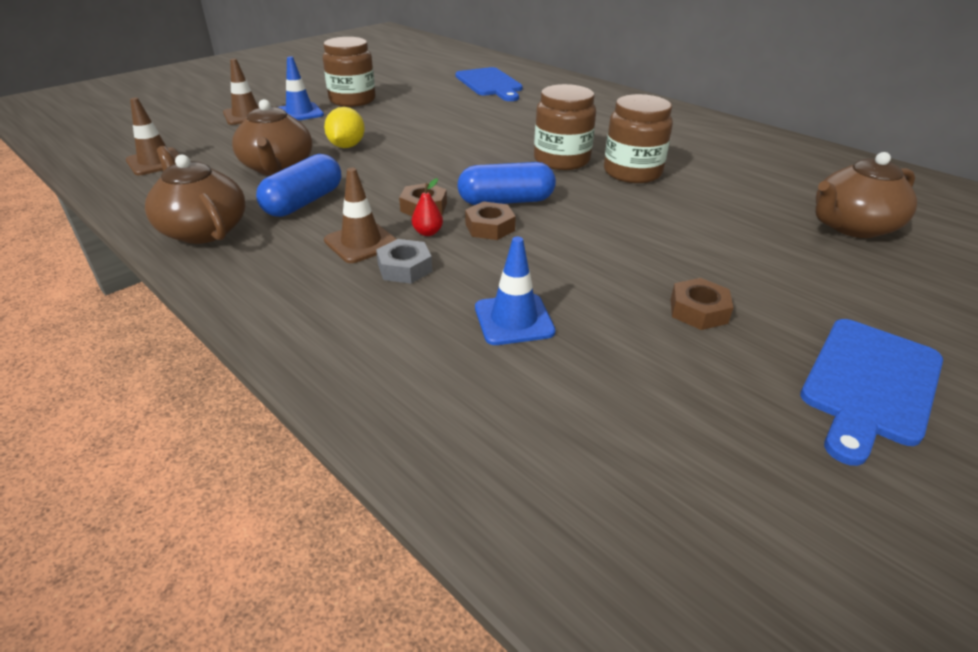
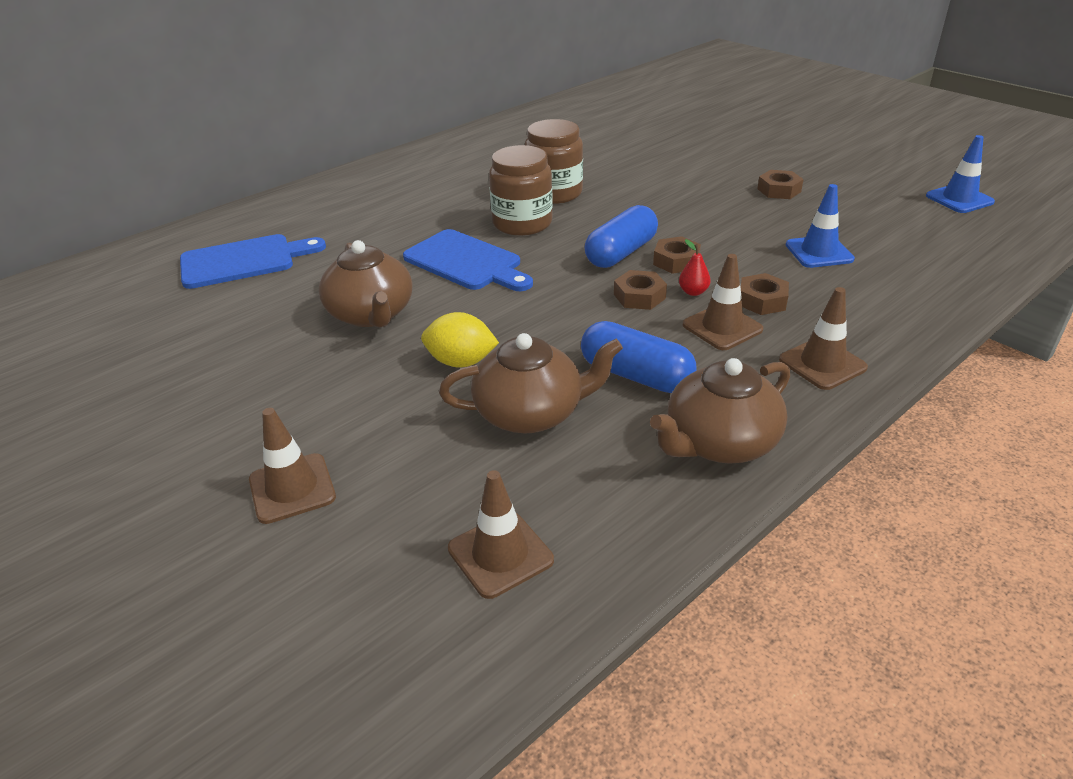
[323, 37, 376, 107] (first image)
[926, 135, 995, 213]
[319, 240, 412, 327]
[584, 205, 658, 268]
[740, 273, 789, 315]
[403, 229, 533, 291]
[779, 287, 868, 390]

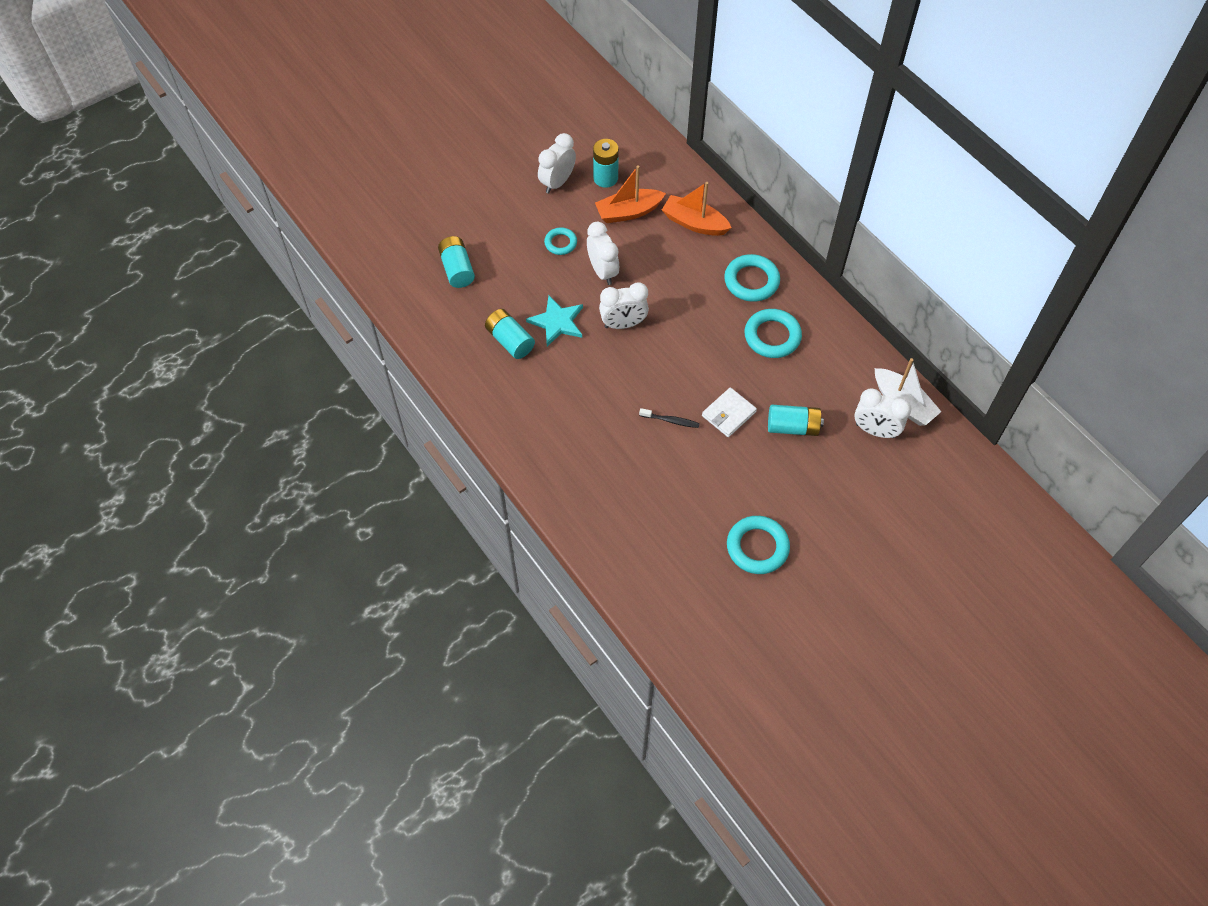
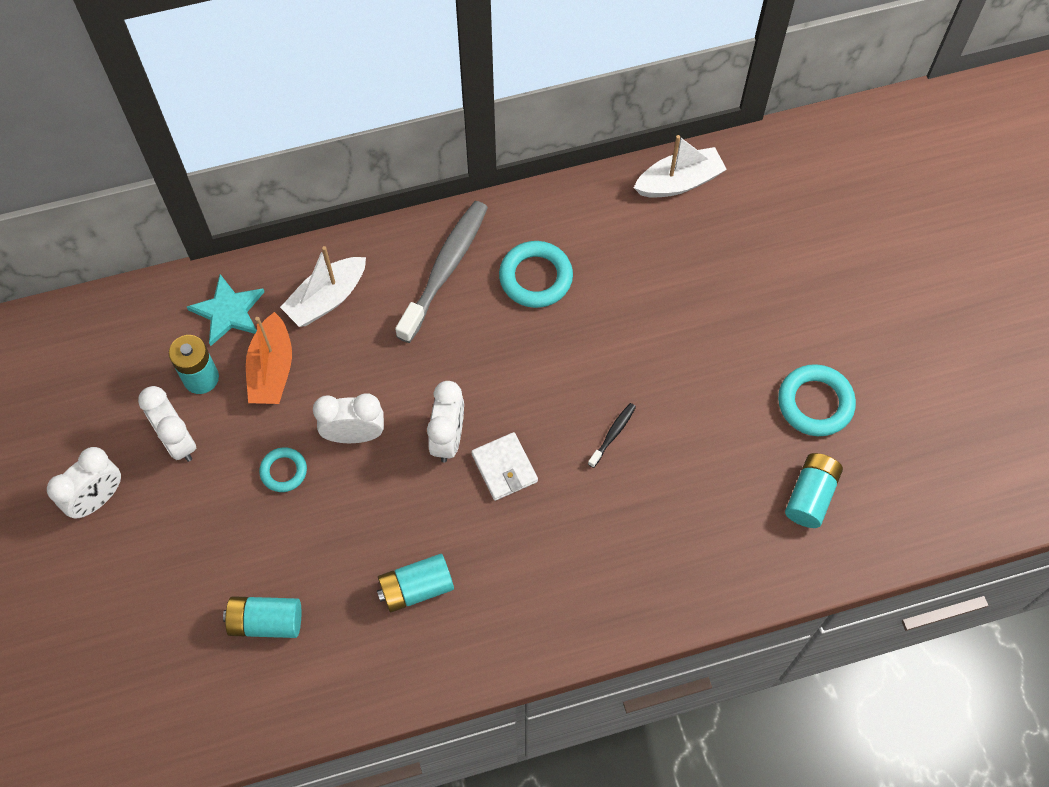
[280, 246, 366, 327]
[395, 201, 488, 343]
[187, 274, 264, 346]
[471, 432, 538, 501]
[47, 447, 121, 519]
[785, 453, 843, 528]

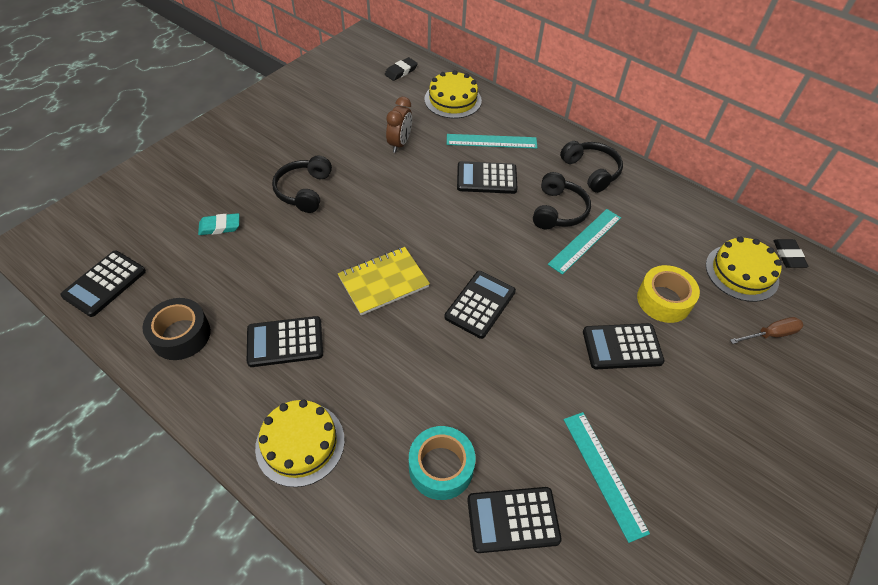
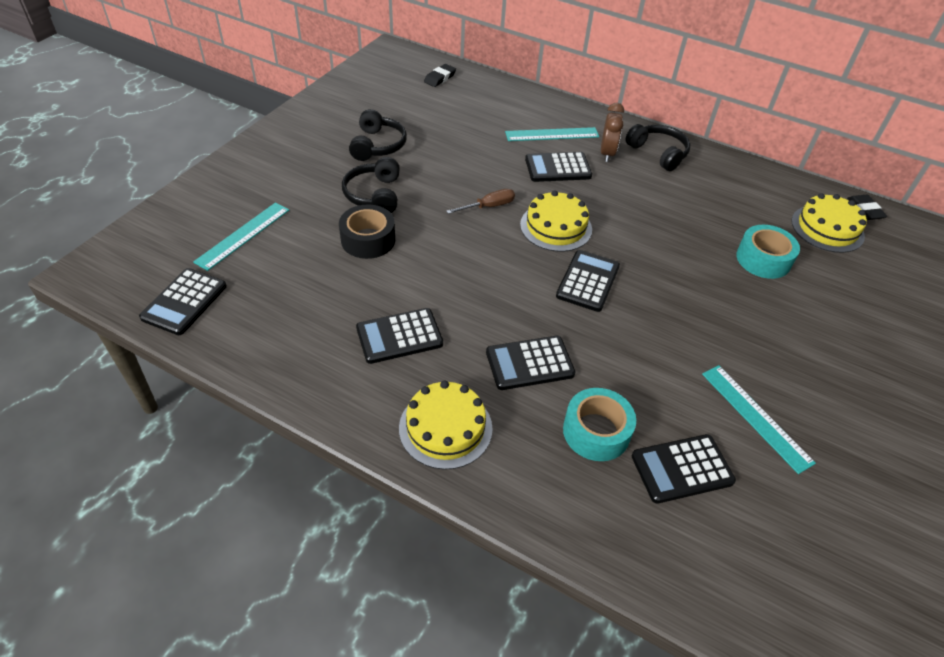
[520, 190, 592, 252]
[601, 103, 624, 162]
[349, 109, 407, 161]
[193, 202, 289, 271]
[198, 213, 239, 235] (first image)
[338, 247, 430, 315] (first image)
[736, 225, 800, 279]
[339, 205, 395, 259]
[446, 189, 515, 214]
[486, 336, 575, 390]

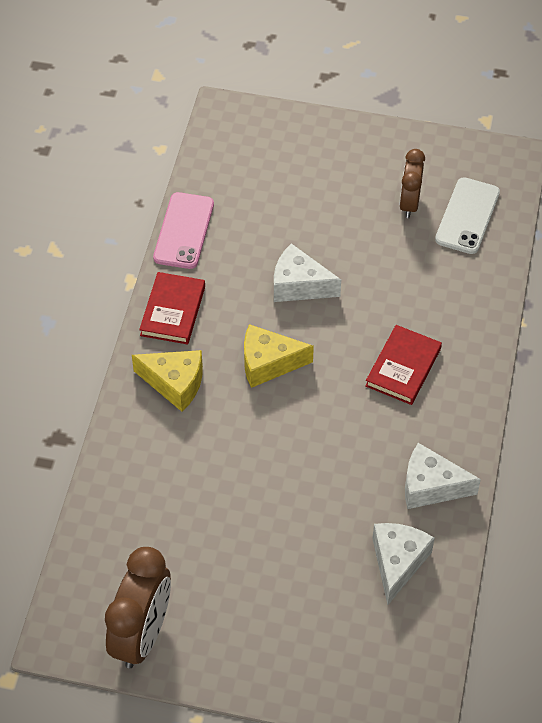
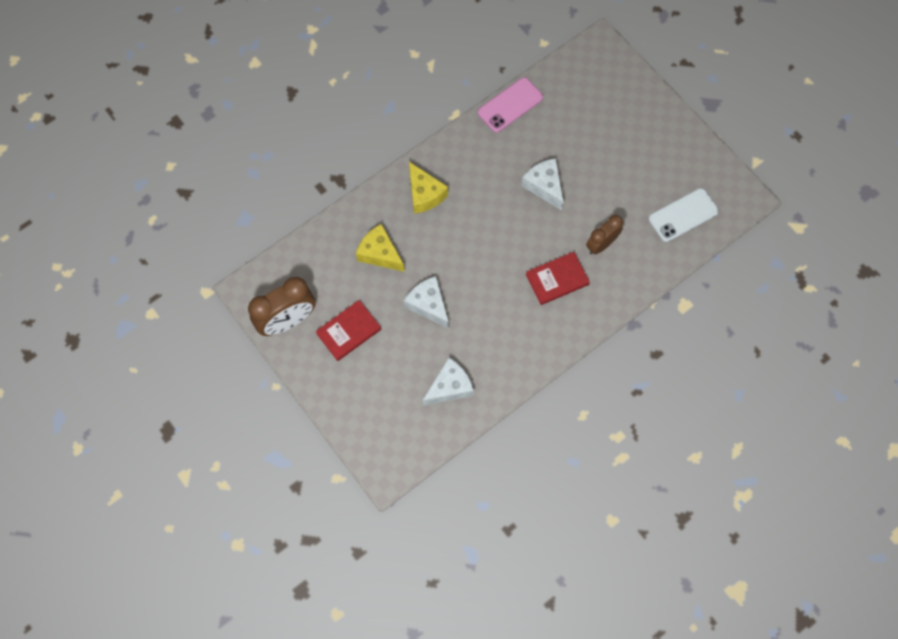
[586, 215, 623, 255]
[315, 300, 381, 361]
[356, 224, 405, 272]
[404, 276, 449, 329]

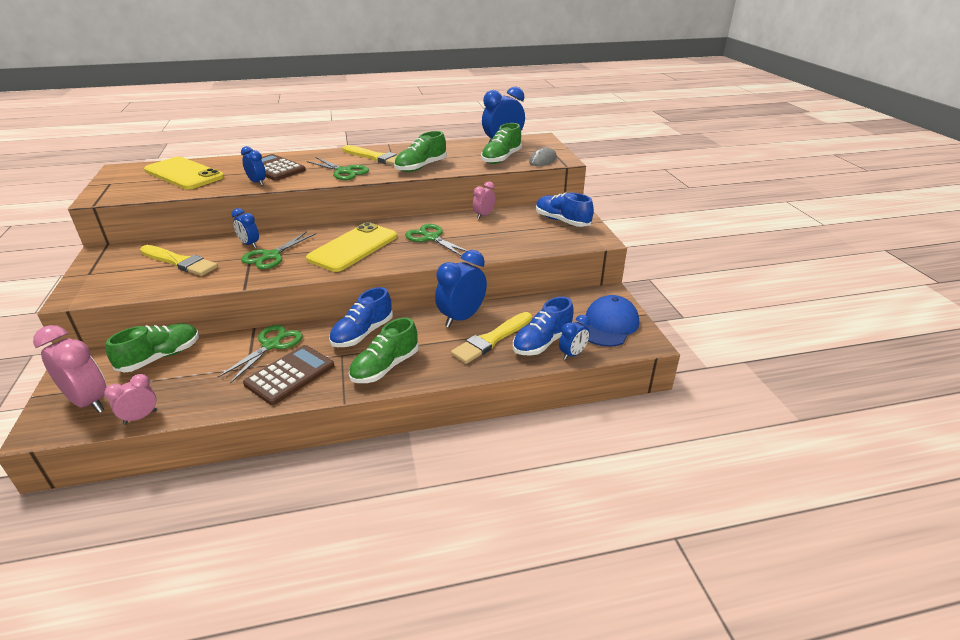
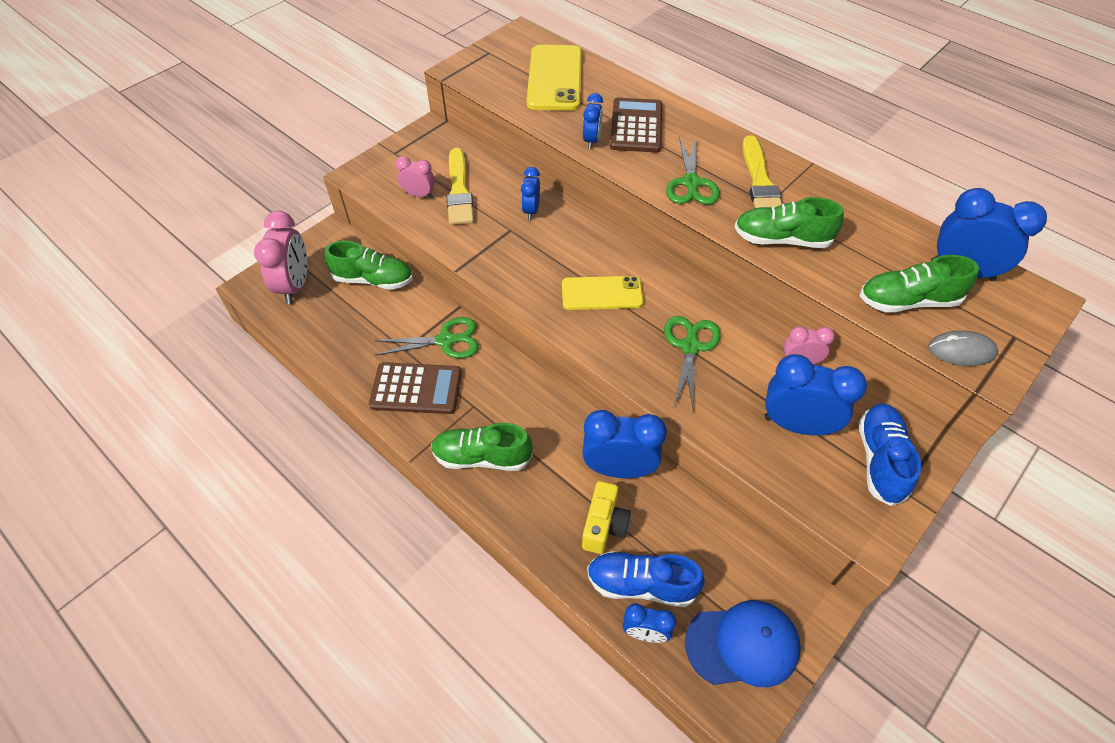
[562, 276, 643, 310]
[241, 231, 316, 269] (first image)
[329, 287, 393, 347] (first image)
[582, 481, 631, 554]
[396, 156, 435, 198]
[765, 354, 867, 435]

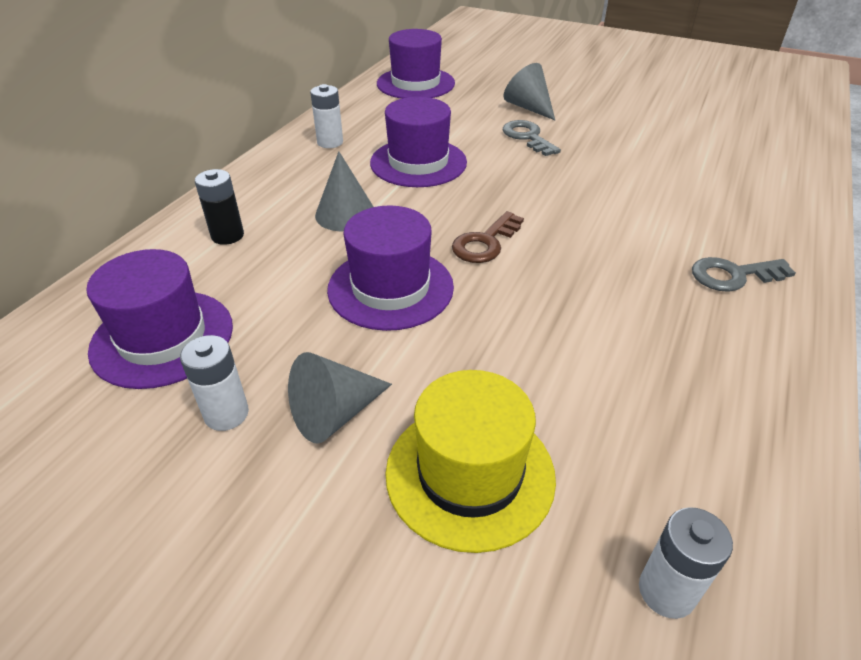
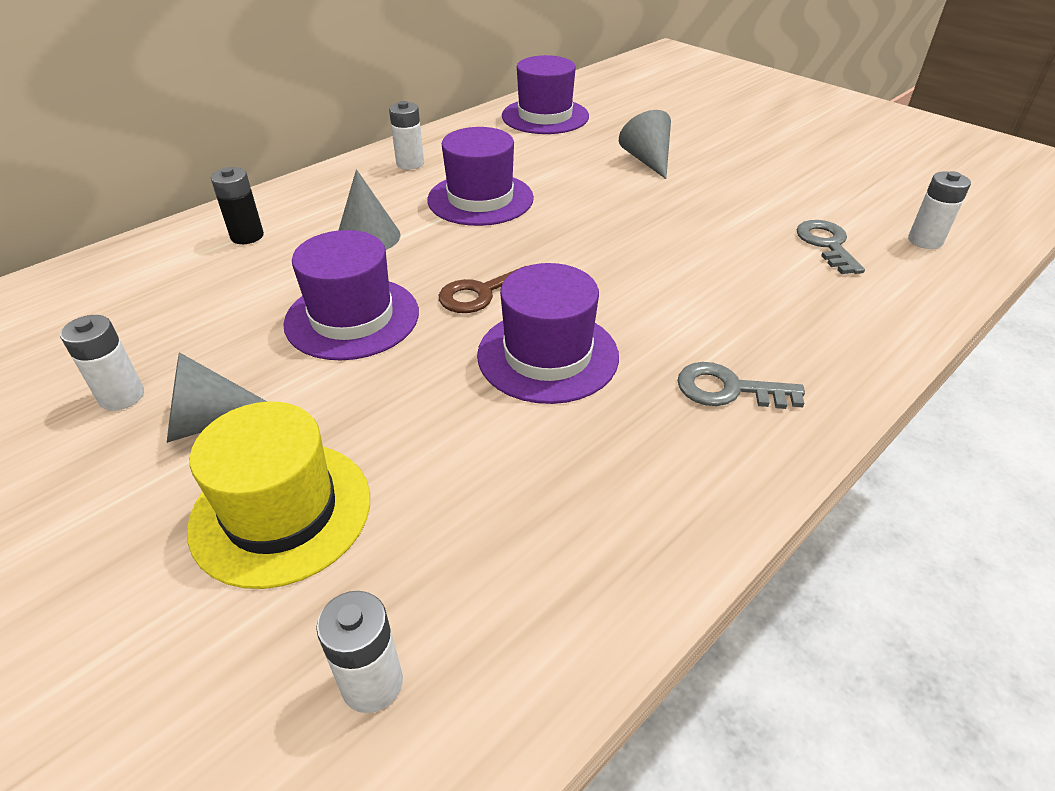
[796, 220, 865, 274]
[477, 263, 619, 404]
[908, 171, 971, 249]

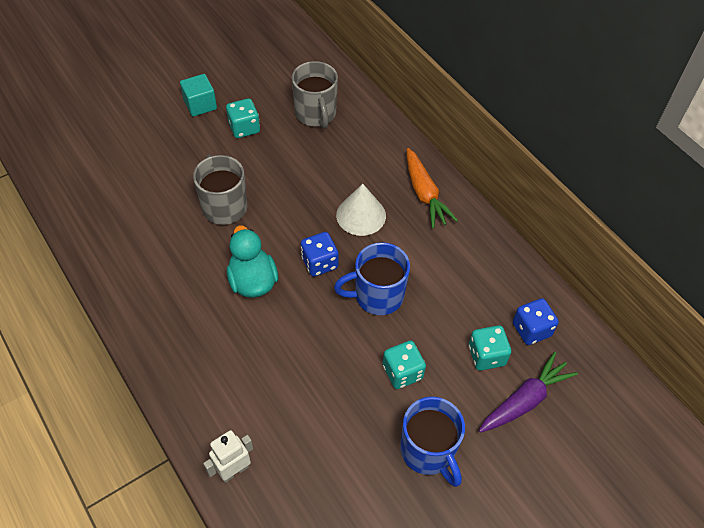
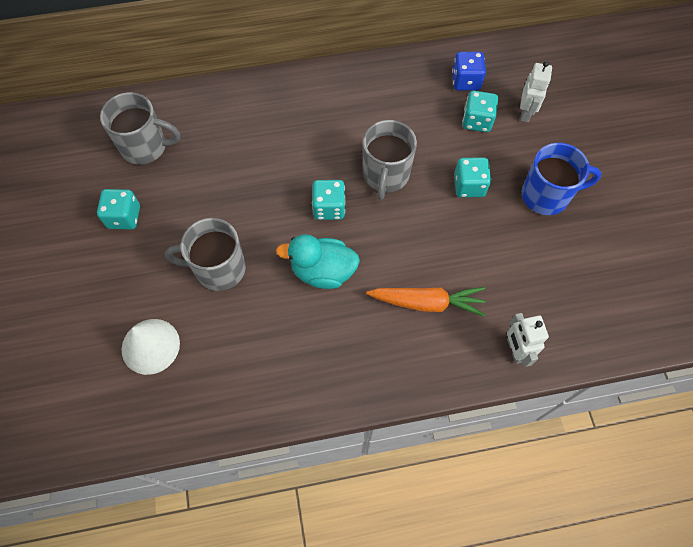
[180, 74, 217, 117] (first image)
[366, 287, 486, 317]
[122, 319, 180, 375]
[312, 180, 345, 220]
[363, 120, 417, 200]
[520, 61, 552, 122]

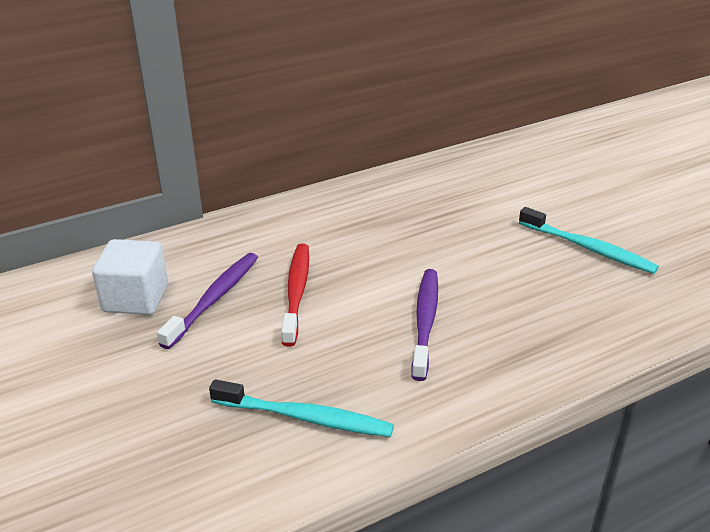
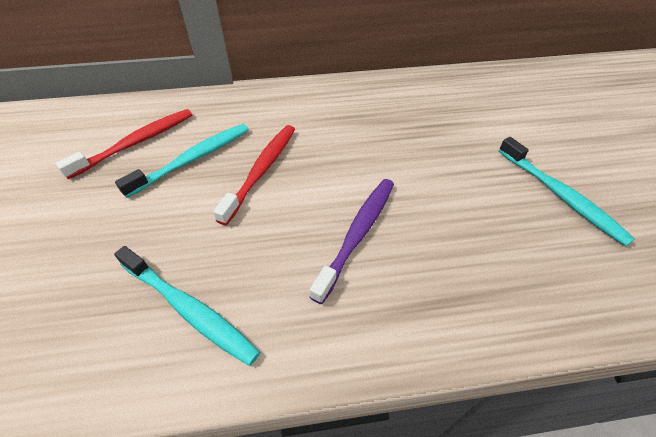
[55, 109, 192, 179]
[115, 124, 249, 198]

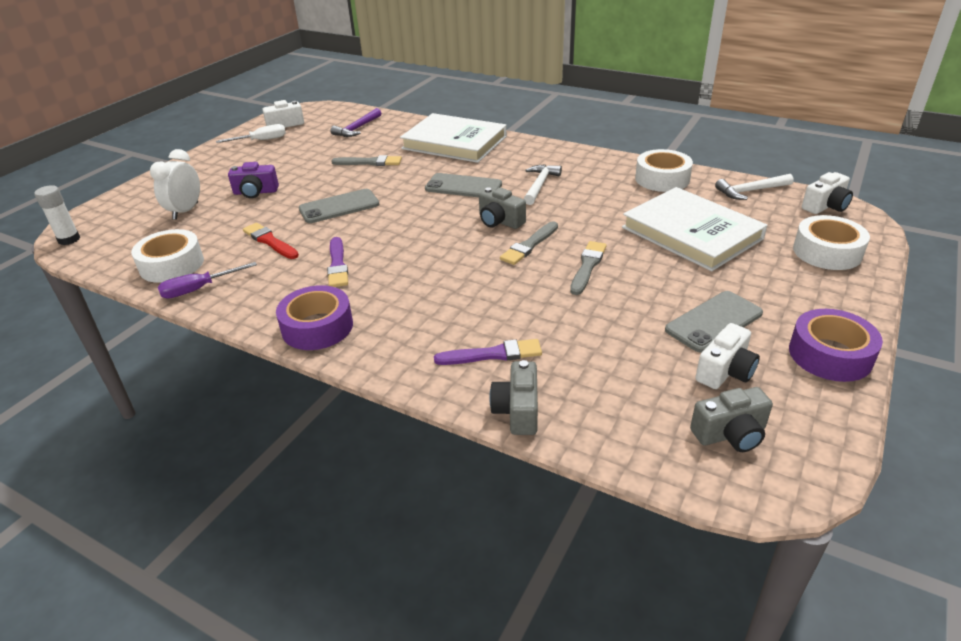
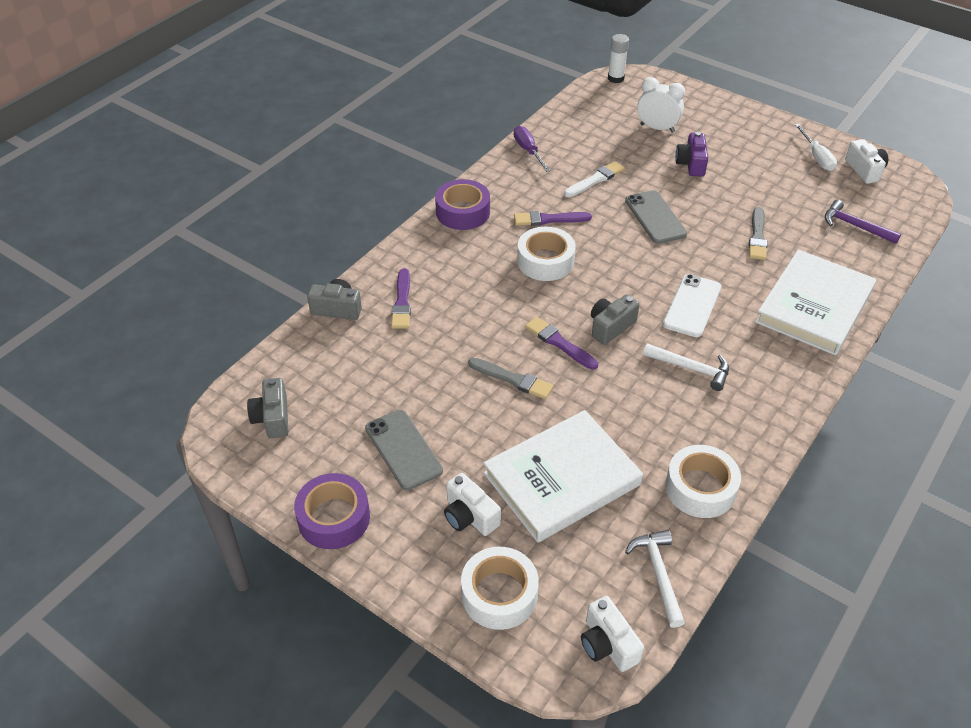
[663, 274, 721, 337]
[525, 317, 598, 370]
[564, 161, 625, 197]
[517, 227, 575, 281]
[444, 473, 501, 536]

